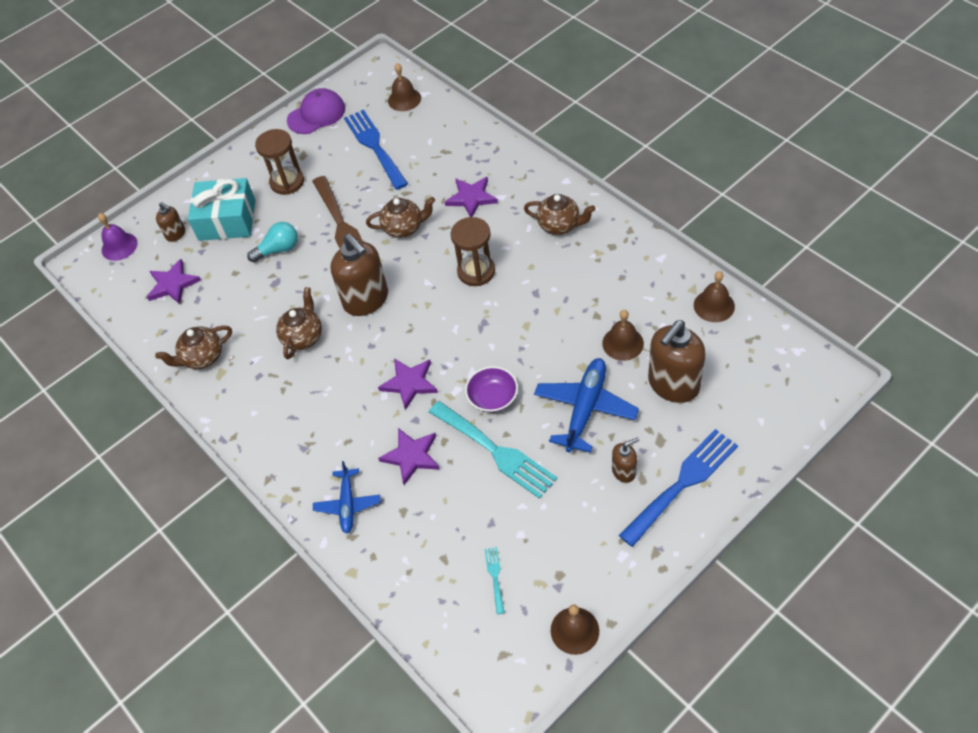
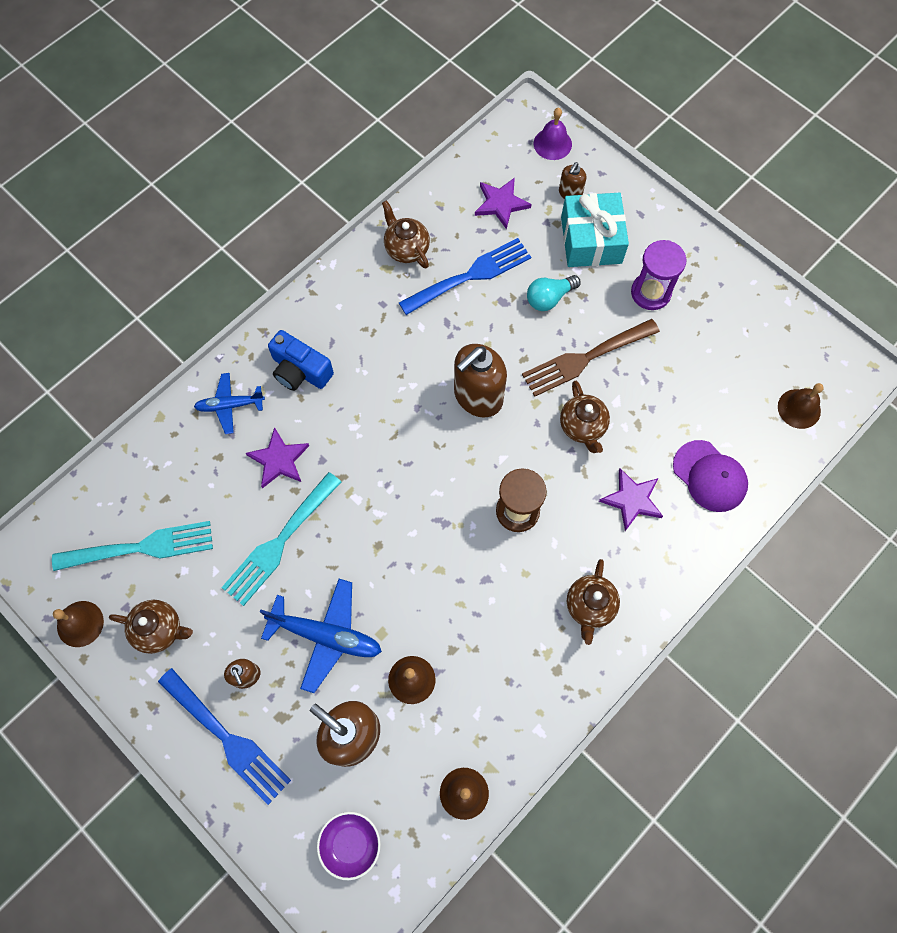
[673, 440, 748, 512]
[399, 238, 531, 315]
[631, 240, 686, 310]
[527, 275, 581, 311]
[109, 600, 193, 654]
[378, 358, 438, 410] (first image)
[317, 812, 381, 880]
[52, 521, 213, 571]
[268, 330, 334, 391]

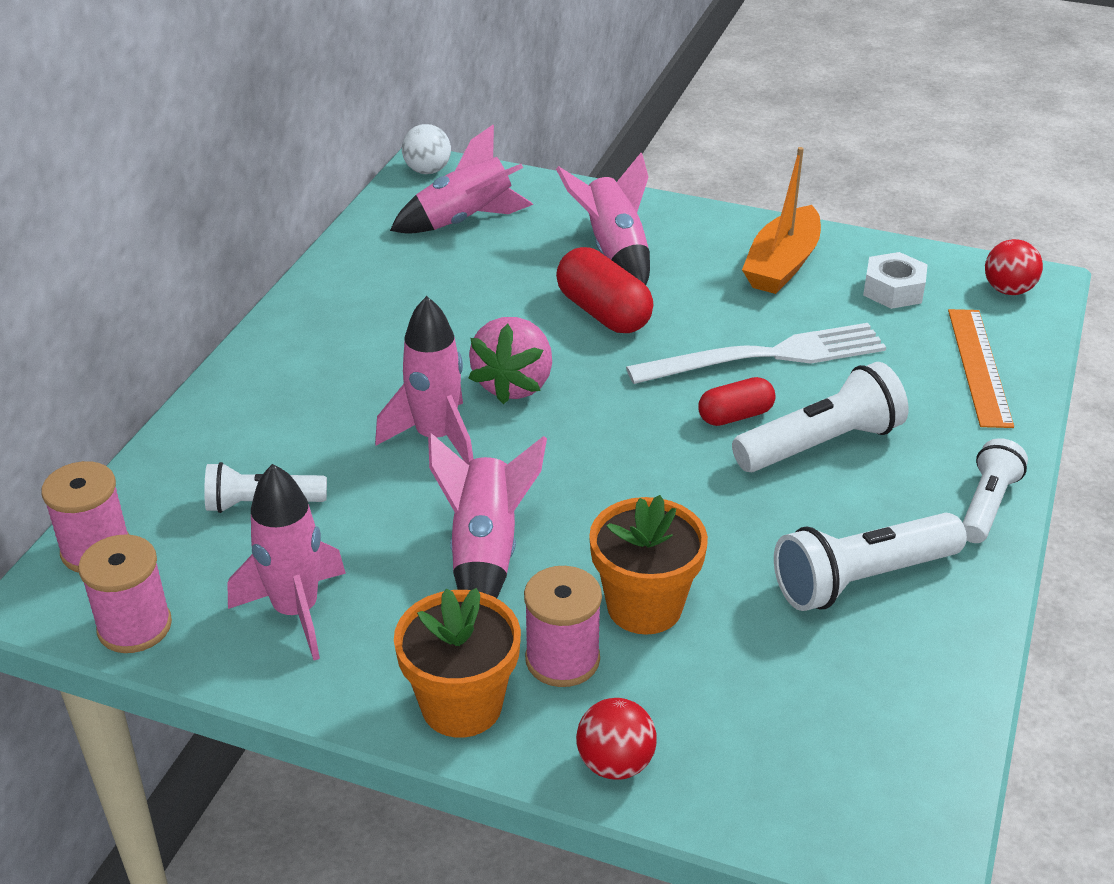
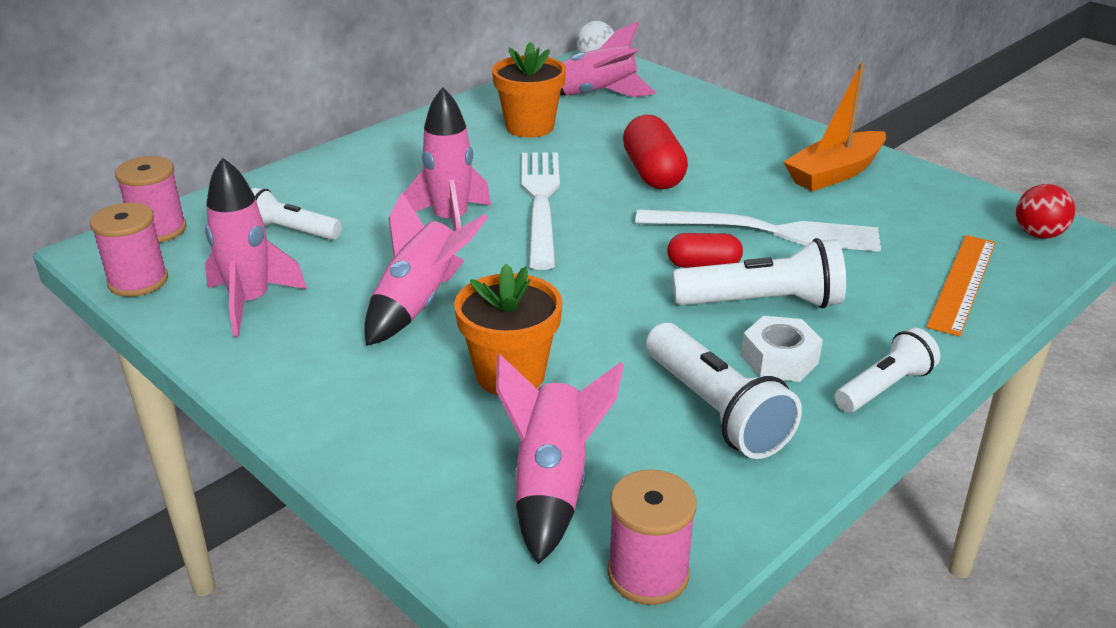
[496, 354, 624, 565]
[741, 316, 823, 382]
[521, 152, 560, 270]
[646, 323, 802, 459]
[608, 469, 697, 605]
[492, 42, 566, 138]
[576, 698, 657, 780] (first image)

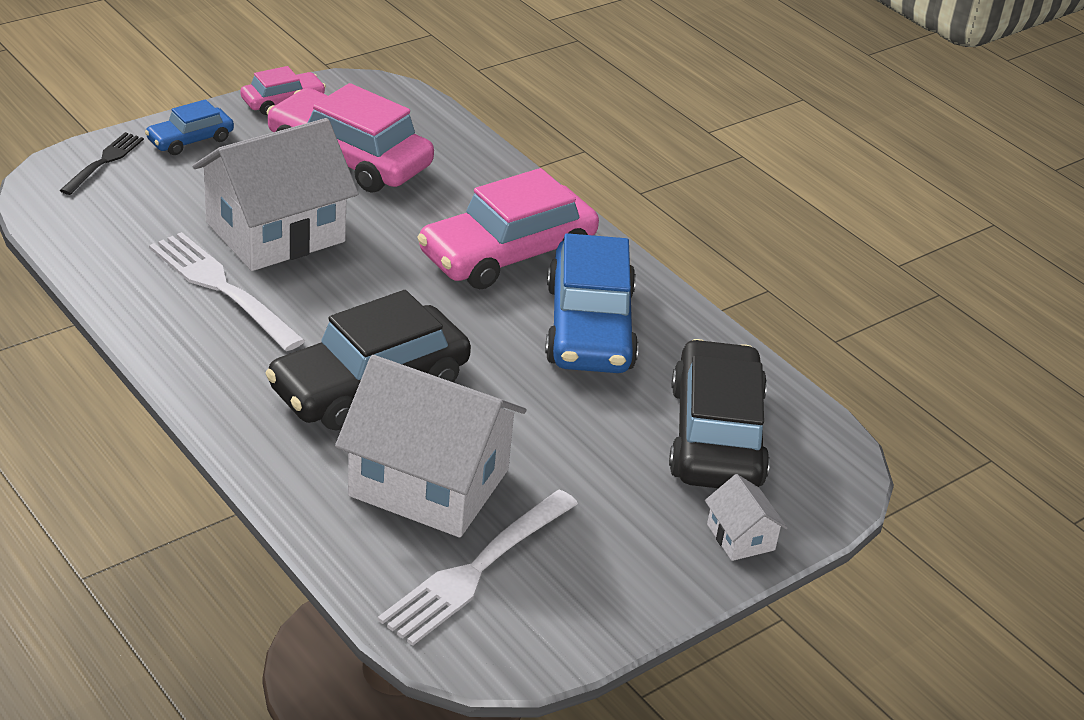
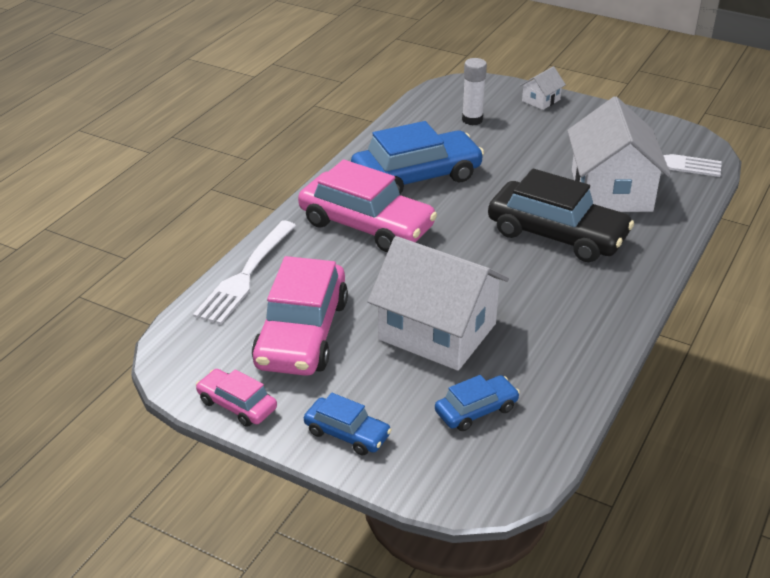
[60, 132, 144, 195] (first image)
[193, 221, 296, 325]
[462, 58, 487, 125]
[435, 375, 520, 431]

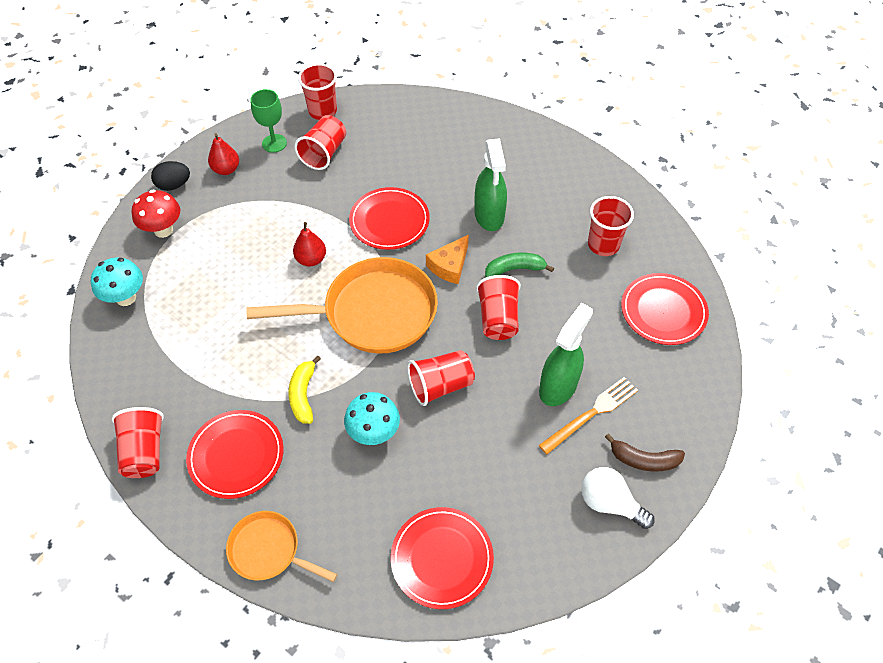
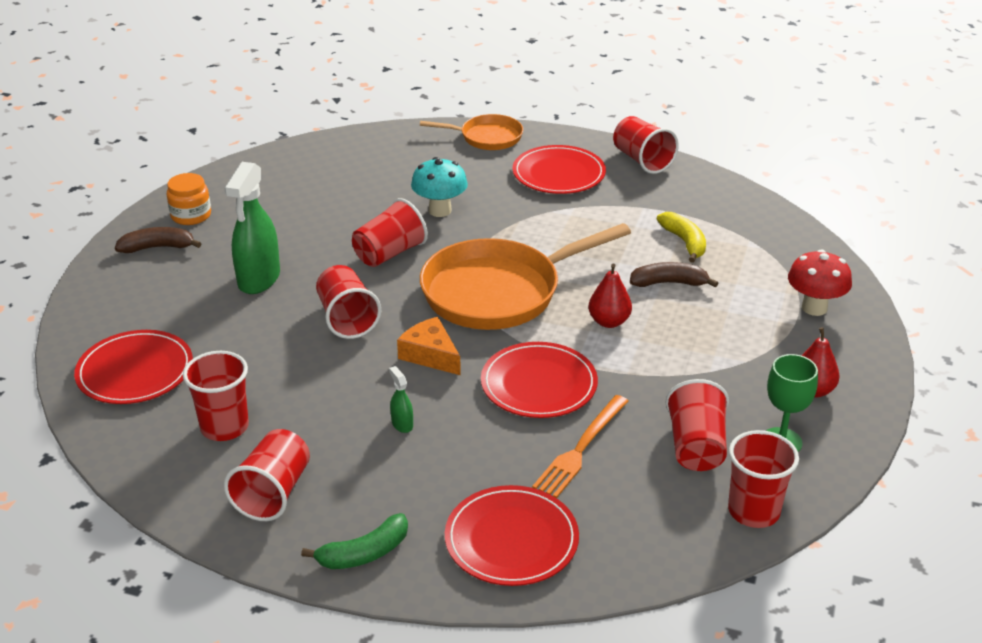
[389, 366, 413, 433]
[151, 161, 190, 191] (first image)
[397, 317, 461, 375]
[301, 513, 408, 569]
[91, 257, 143, 306] (first image)
[657, 212, 706, 263]
[532, 395, 629, 498]
[166, 173, 211, 225]
[445, 485, 579, 586]
[630, 262, 718, 288]
[224, 429, 310, 521]

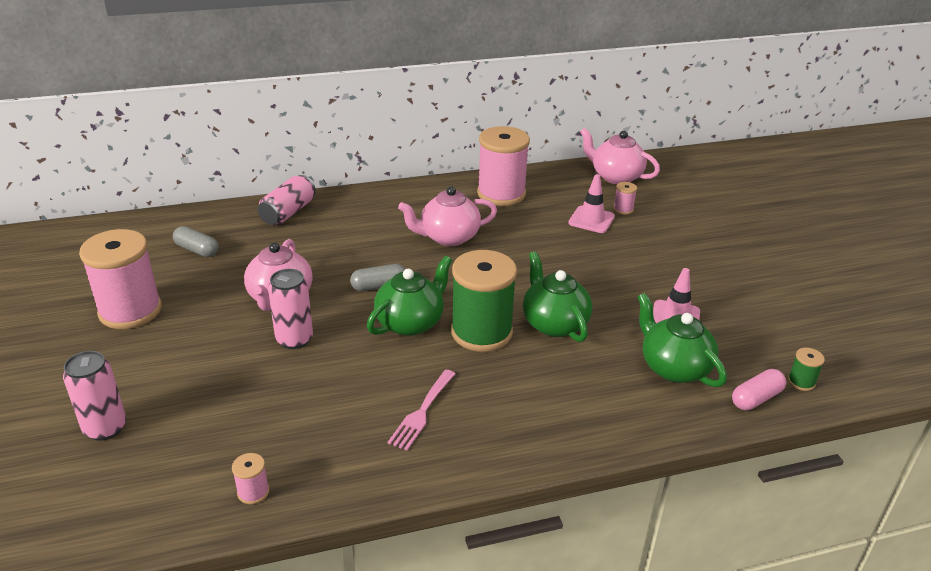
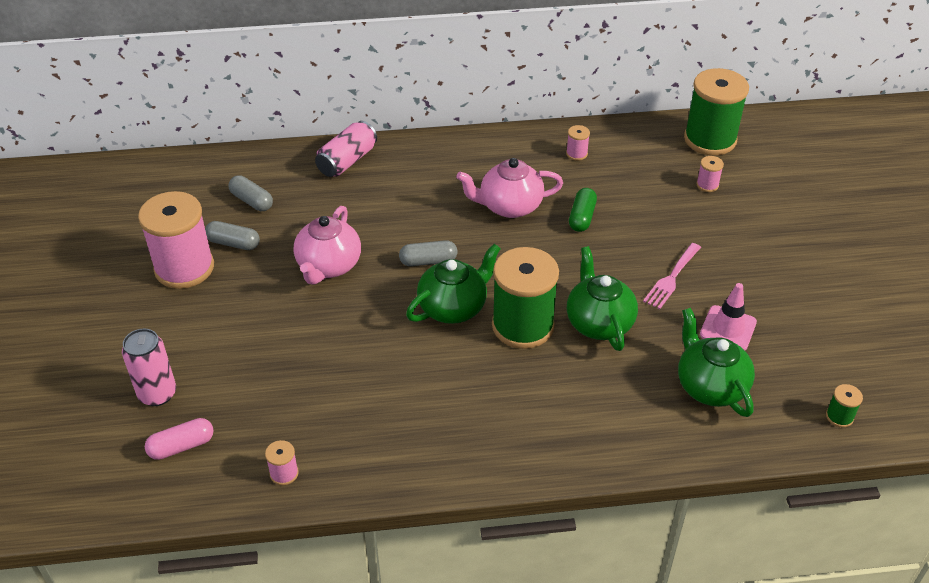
[566, 125, 590, 161]
[684, 68, 749, 155]
[568, 174, 615, 233] (first image)
[268, 269, 313, 349] (first image)
[145, 418, 214, 460]
[643, 243, 701, 309]
[569, 188, 597, 232]
[205, 221, 260, 250]

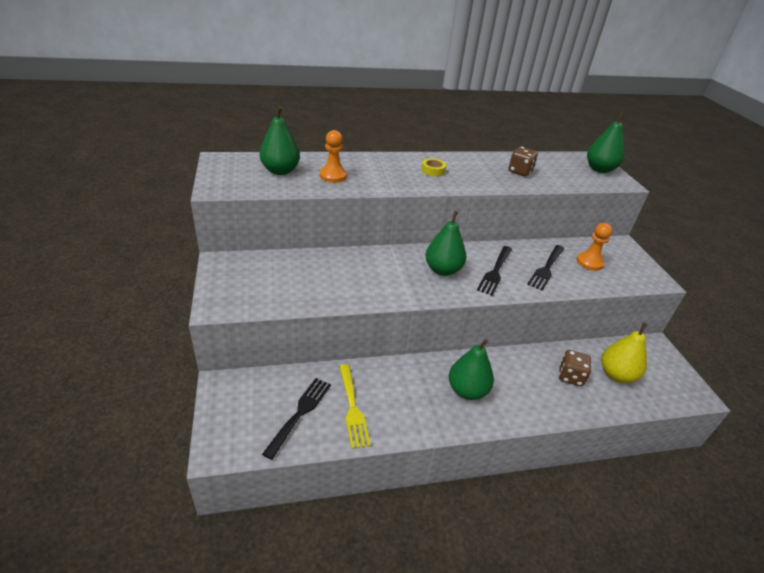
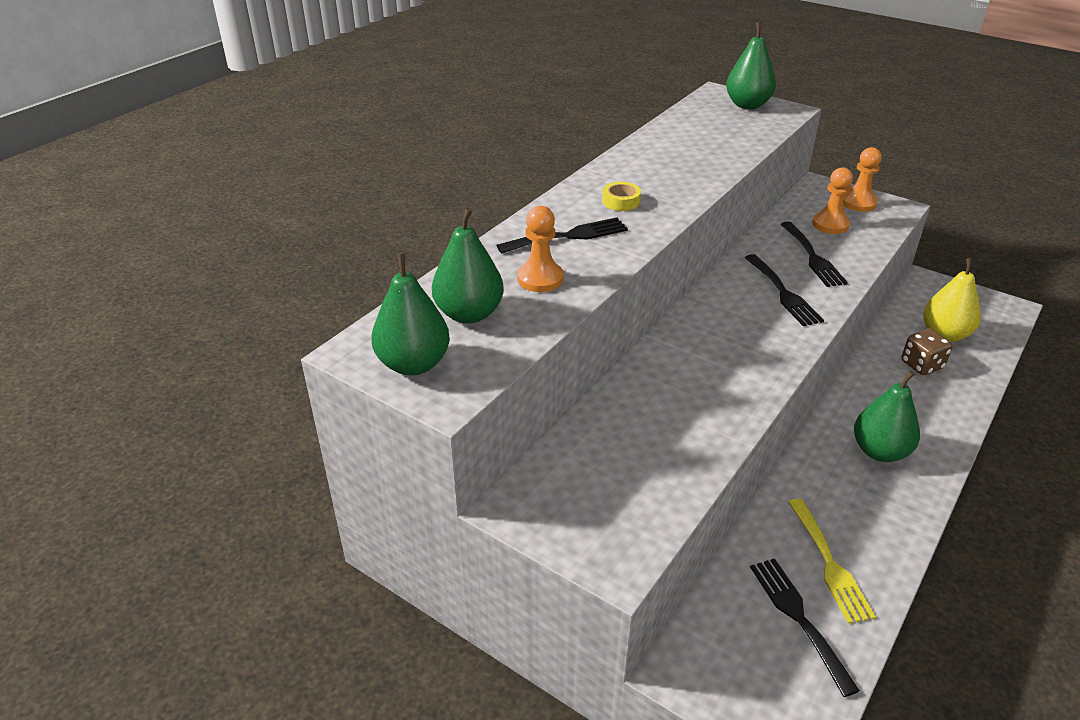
[508, 147, 538, 176] (first image)
[371, 253, 450, 375]
[788, 498, 876, 624]
[843, 147, 882, 212]
[496, 217, 628, 254]

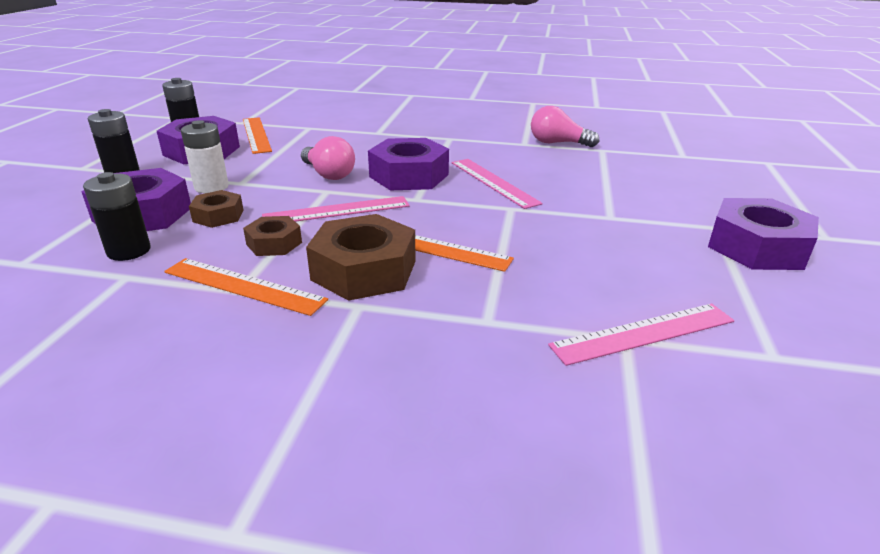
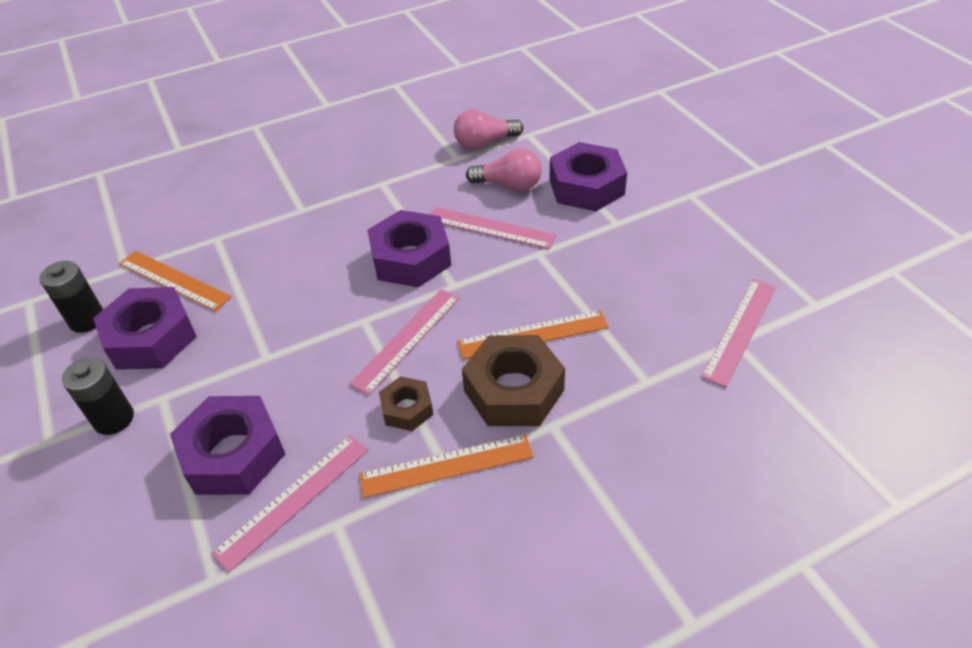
[181, 120, 229, 193] (first image)
[466, 148, 542, 191]
[211, 435, 368, 572]
[189, 190, 244, 228] (first image)
[549, 142, 627, 211]

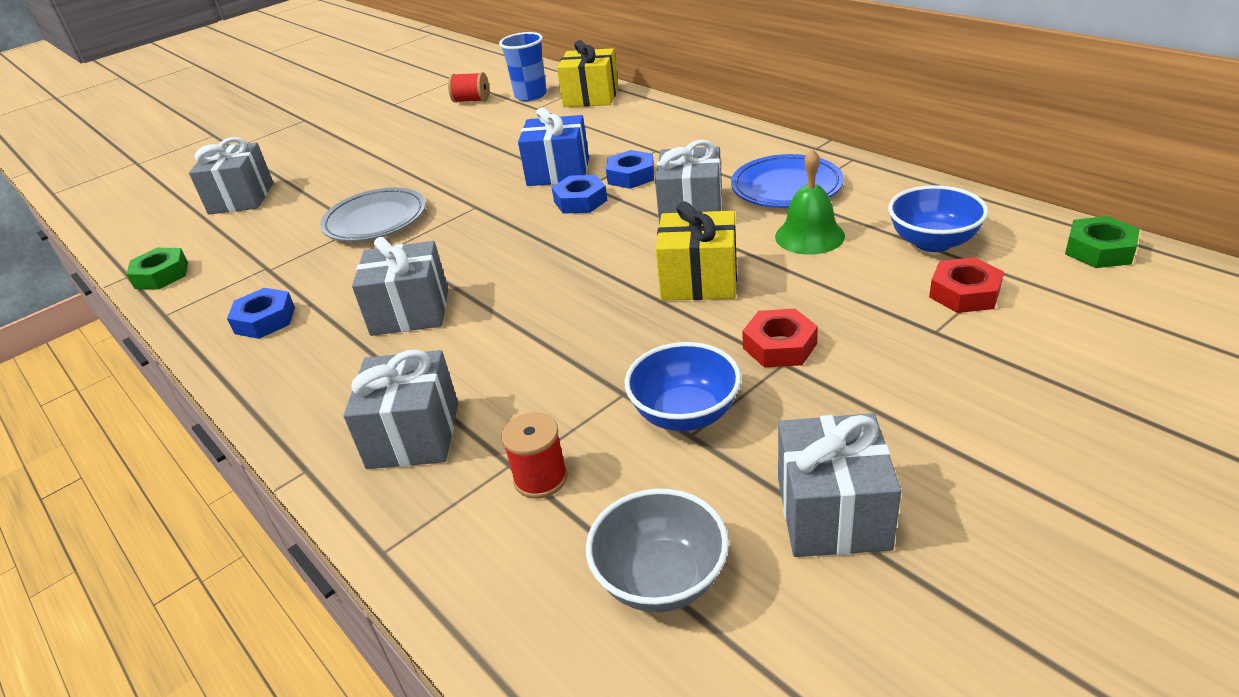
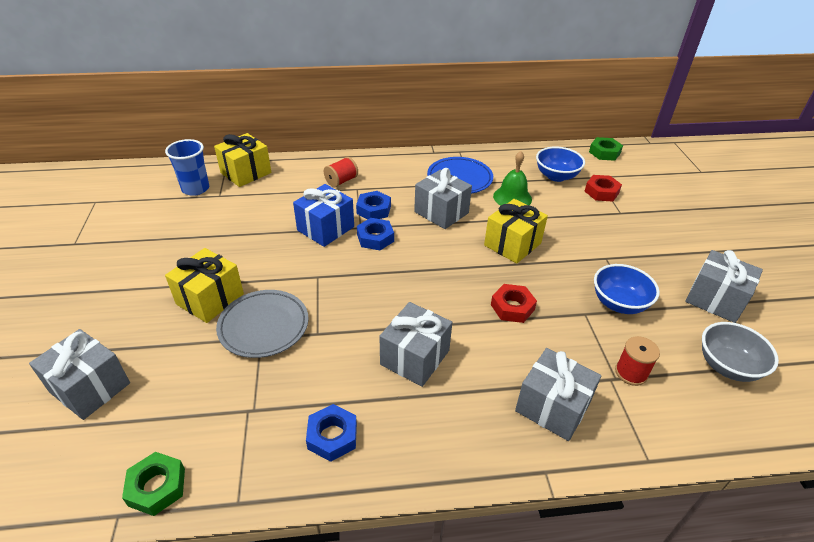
[324, 157, 358, 187]
[491, 284, 537, 323]
[165, 248, 244, 323]

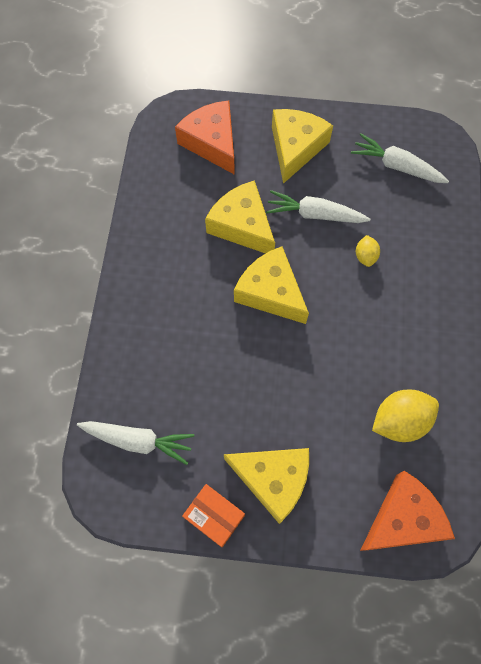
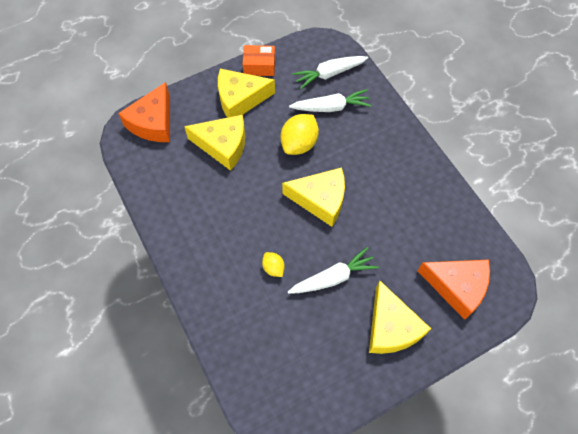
[289, 89, 372, 112]
[184, 115, 245, 171]
[280, 114, 319, 155]

